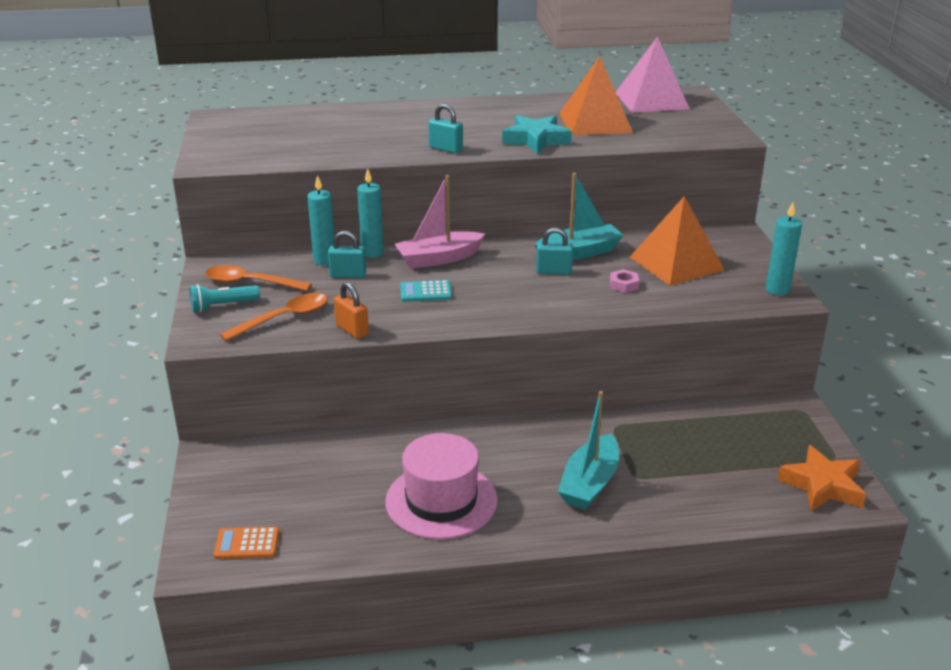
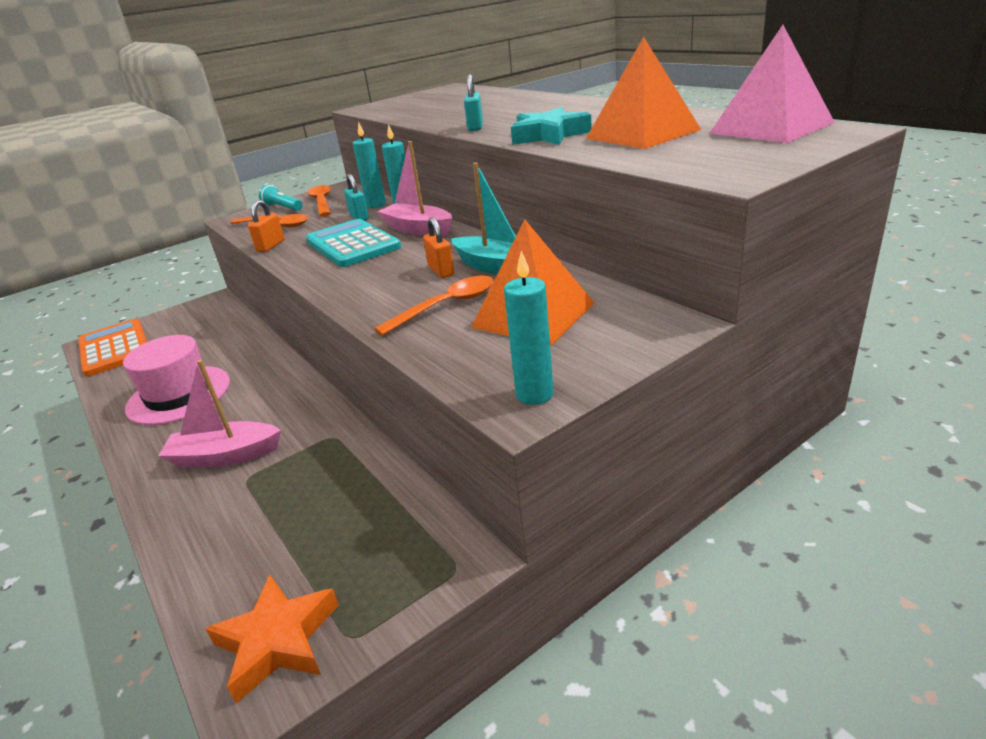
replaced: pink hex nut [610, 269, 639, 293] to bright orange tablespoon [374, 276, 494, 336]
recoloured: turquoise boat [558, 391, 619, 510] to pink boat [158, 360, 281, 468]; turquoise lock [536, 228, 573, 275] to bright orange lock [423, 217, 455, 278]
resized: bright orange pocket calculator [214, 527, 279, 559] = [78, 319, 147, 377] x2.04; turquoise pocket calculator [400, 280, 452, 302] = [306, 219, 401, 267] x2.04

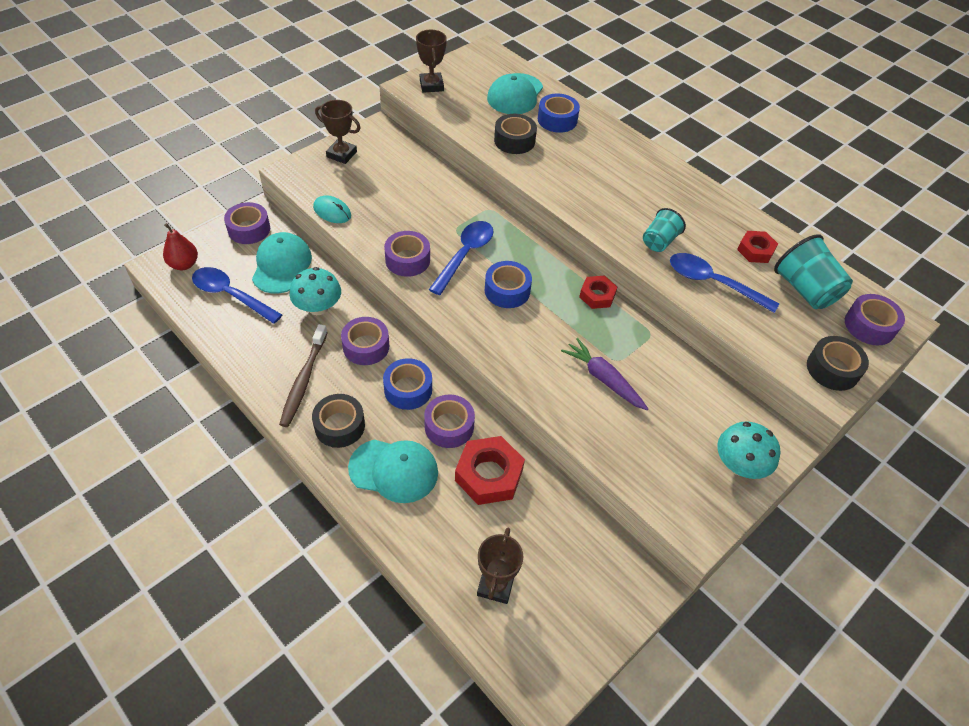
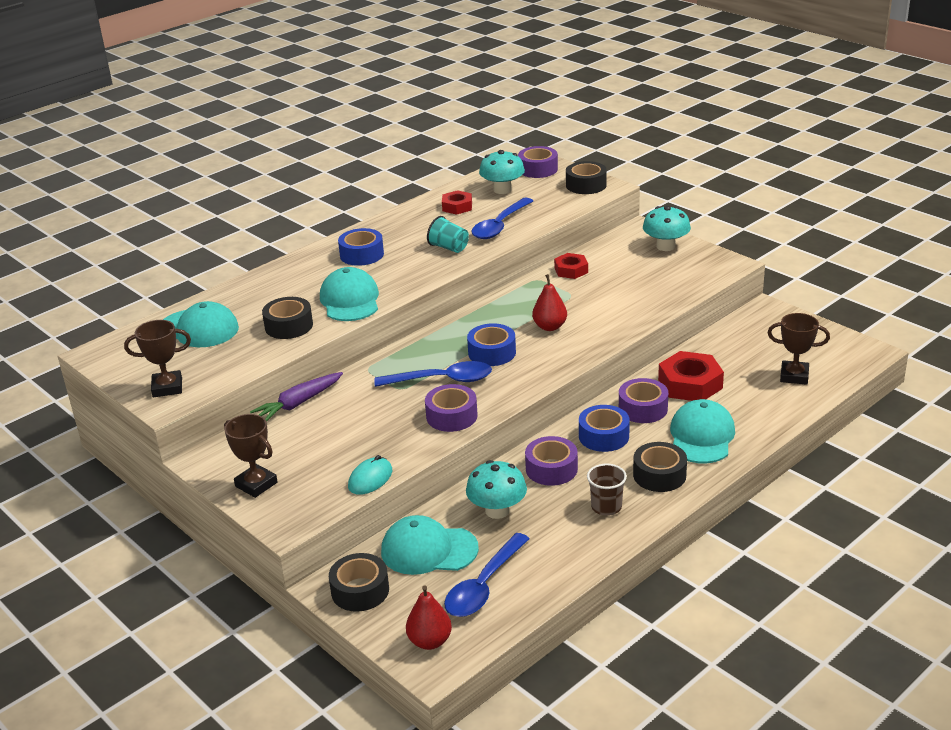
added: turquoise cap [320, 267, 379, 321]; red pear fruit [532, 274, 567, 331]
moved: purple root vegetable [561, 338, 648, 410] to [250, 372, 343, 421]; blue roll of tape [538, 94, 580, 133] to [338, 228, 384, 266]; red hex nut [579, 276, 617, 309] to [554, 253, 588, 279]
replaced: turquoise beaker [774, 234, 853, 309] to turquoise toadstool [479, 150, 525, 194]; russet toothbrush [279, 324, 328, 427] to russet beaker [587, 464, 627, 516]
recoloured: purple roll of tape [224, 202, 270, 244] to black roll of tape [329, 553, 389, 612]
turned: russet prize cup [315, 100, 360, 164] = [224, 414, 277, 498] 75 degrees counterclockwise; blue tablespoon [429, 221, 494, 295] = [374, 361, 492, 387] 150 degrees clockwise

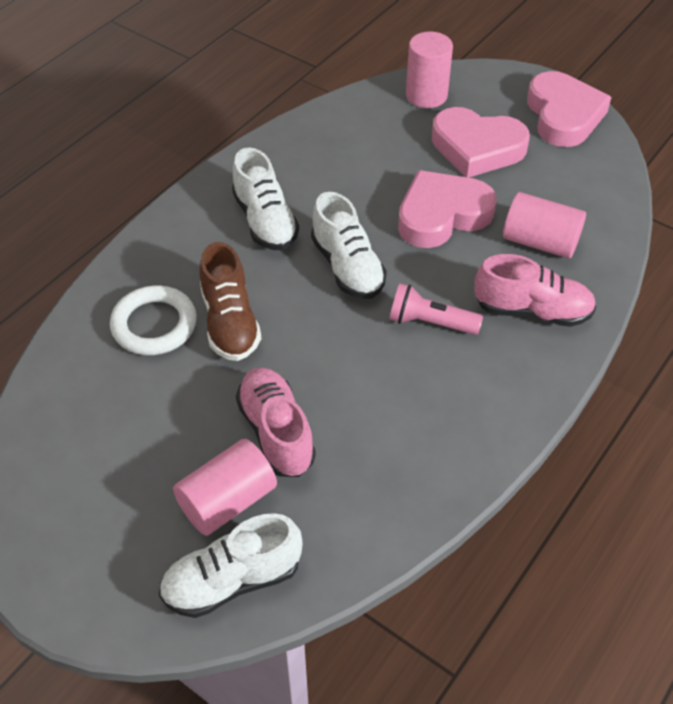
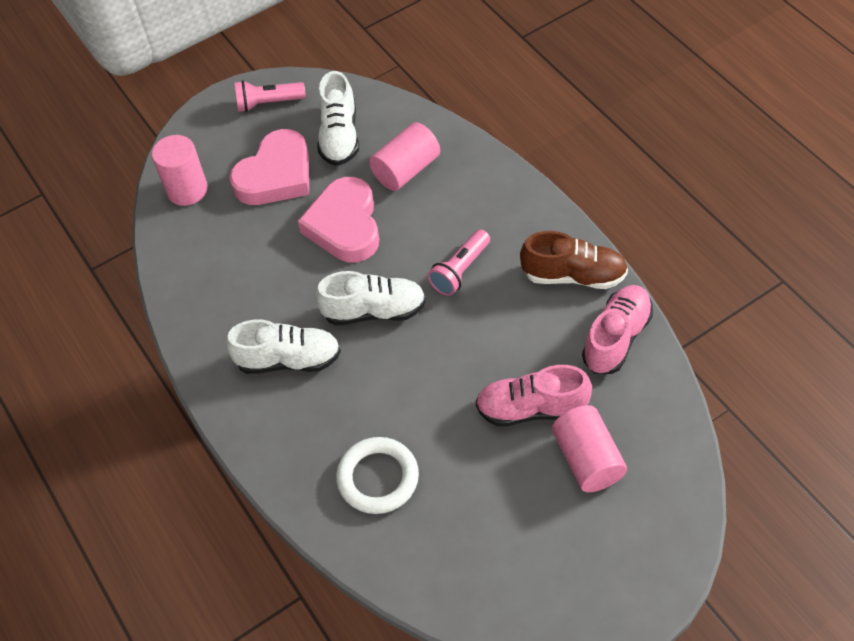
moved: white sneaker [159, 513, 303, 618] to [318, 71, 359, 166]; russet sneaker [199, 242, 261, 361] to [520, 231, 628, 289]; pink sneaker [474, 254, 596, 327] to [582, 285, 653, 374]
replaced: pink heart shape [527, 71, 611, 147] to pink flashlight [234, 80, 306, 112]

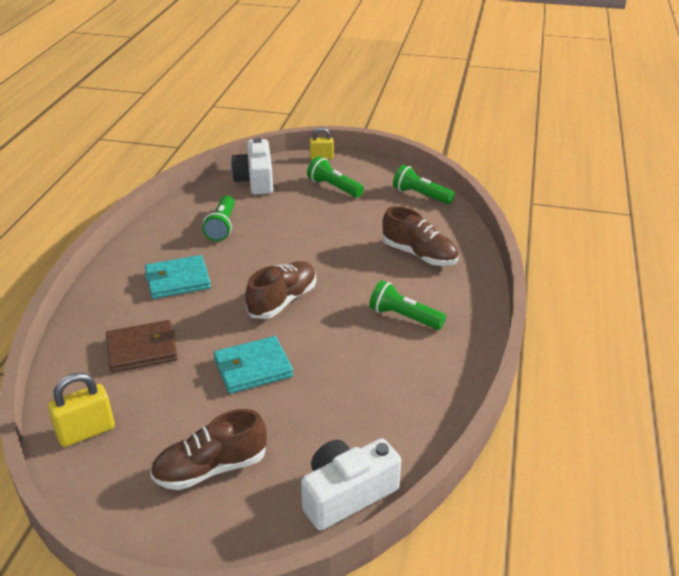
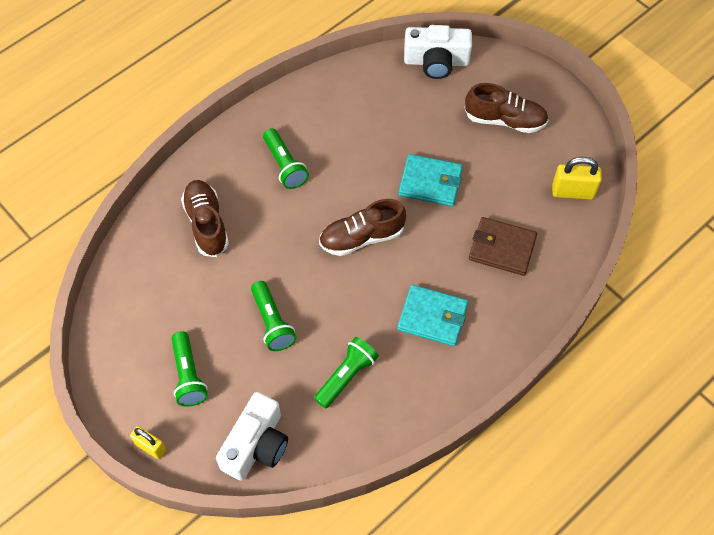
moved: emerald flashlight [393, 165, 455, 204] to [251, 281, 296, 351]

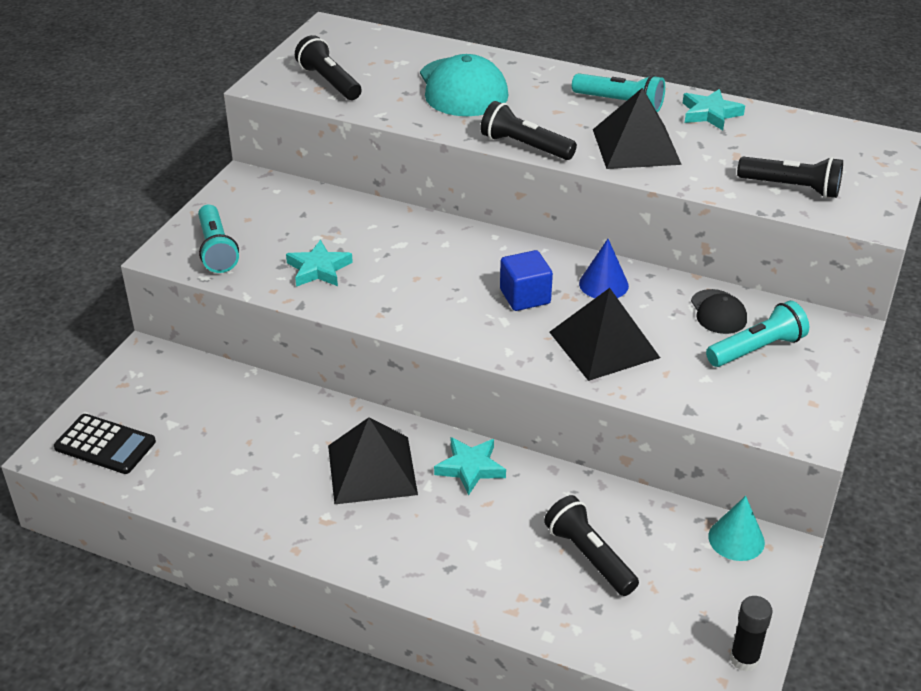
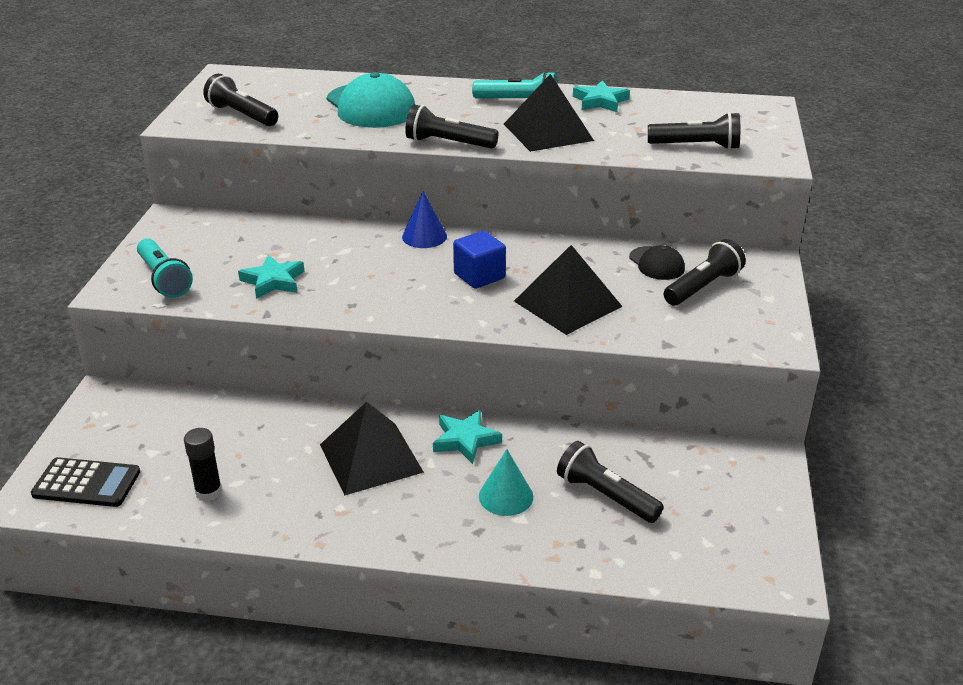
moved: black stick of glue [730, 596, 773, 672] to [184, 428, 222, 502]; blue solid cone [579, 239, 629, 298] to [402, 191, 447, 248]; turquoise solid cone [708, 496, 765, 561] to [479, 449, 533, 516]
recoloured: turquoise flashlight [706, 301, 809, 367] to black flashlight [664, 239, 746, 306]

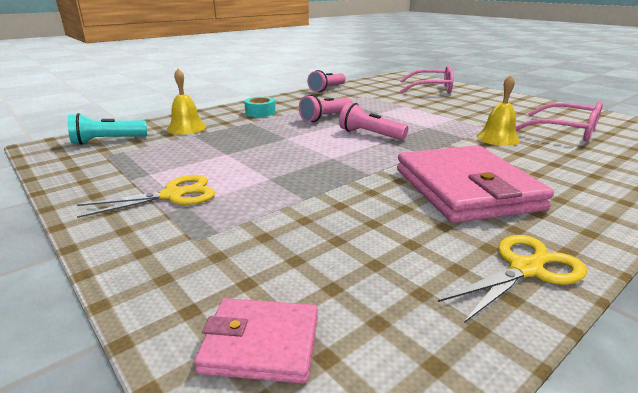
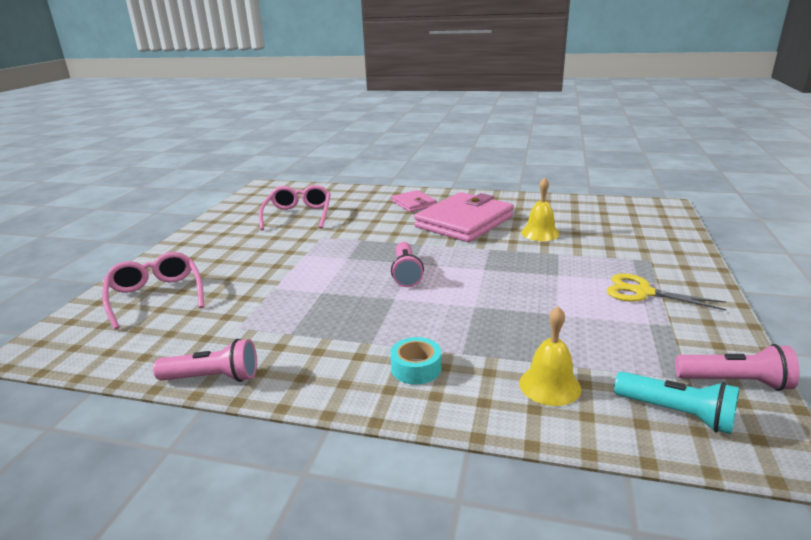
removed: golden shears [438, 235, 587, 323]
moved: pink wallet [194, 298, 318, 384] to [392, 190, 436, 212]; golden bell [477, 75, 520, 146] to [521, 178, 560, 241]; pink flashlight [299, 95, 353, 122] to [675, 344, 800, 391]

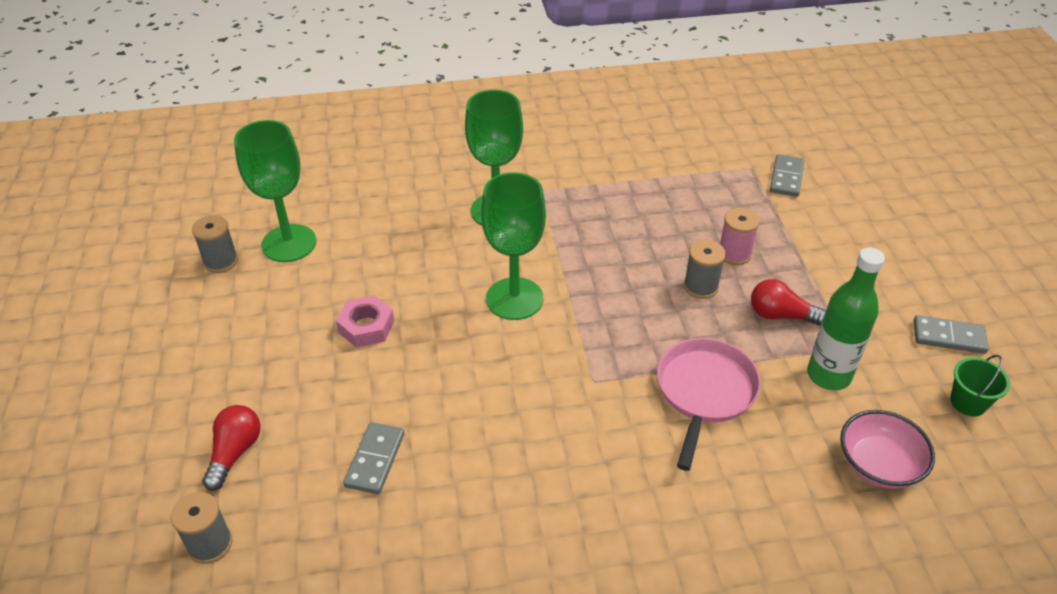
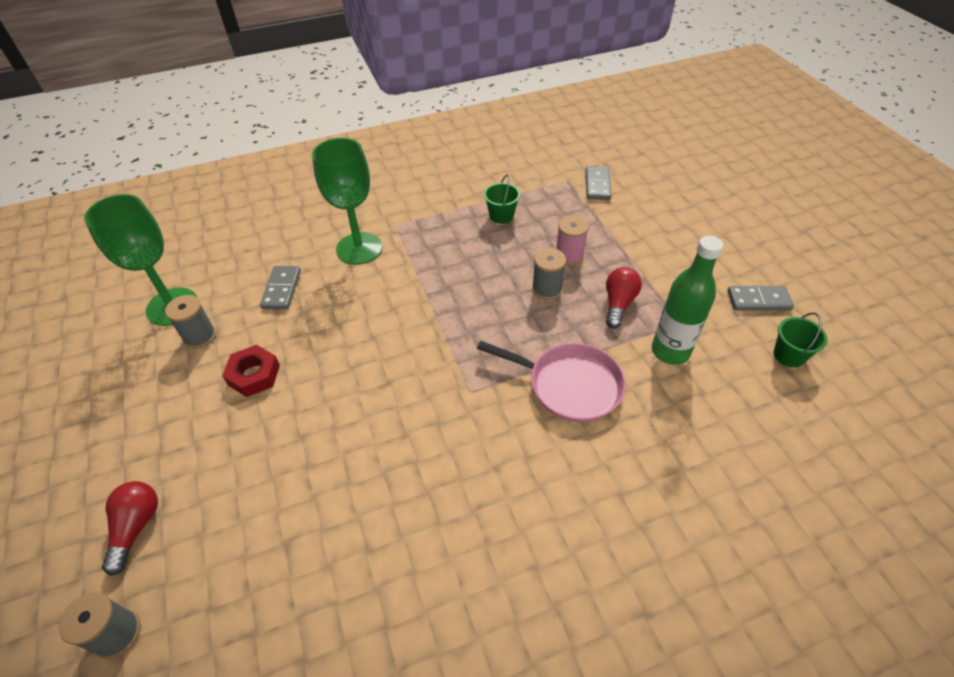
removed: emerald wine glass [481, 172, 546, 320]; pink bowl [840, 410, 935, 489]
added: emerald bucket [484, 175, 520, 224]
moved: grey bobbin [192, 215, 238, 273] to [165, 295, 216, 349]; grey domino [343, 422, 404, 494] to [260, 266, 301, 310]
recoloured: pink hex nut [336, 295, 394, 348] to red hex nut [222, 345, 280, 397]
turned: pink pan [657, 338, 761, 471] = [477, 341, 626, 423] 105 degrees clockwise; red lightbulb [751, 279, 826, 325] = [606, 267, 642, 329] 105 degrees clockwise

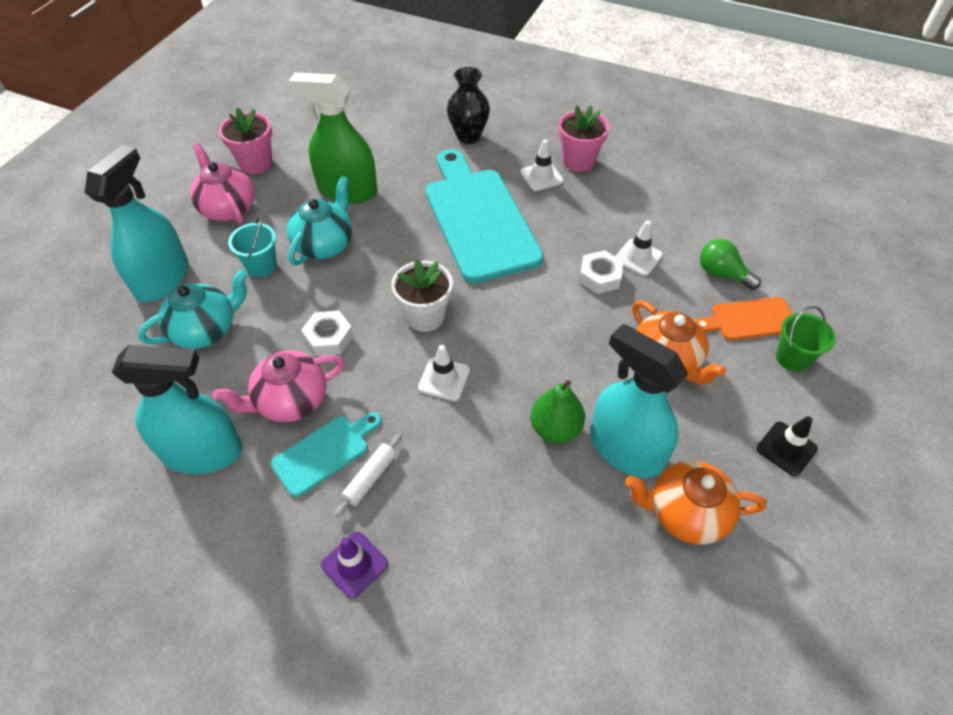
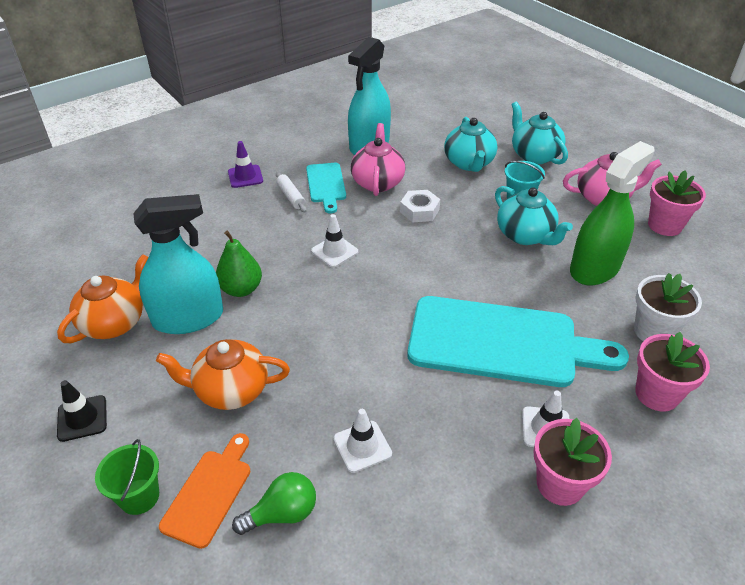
removed: white hex nut [579, 250, 624, 294]
moved: white plant pot [392, 259, 453, 332] to [634, 273, 702, 341]
replaced: turquoise spray bottle [85, 145, 189, 302] to turquoise tea pot [511, 102, 568, 165]; black flower vase [447, 67, 490, 144] to pink plant pot [635, 332, 710, 411]

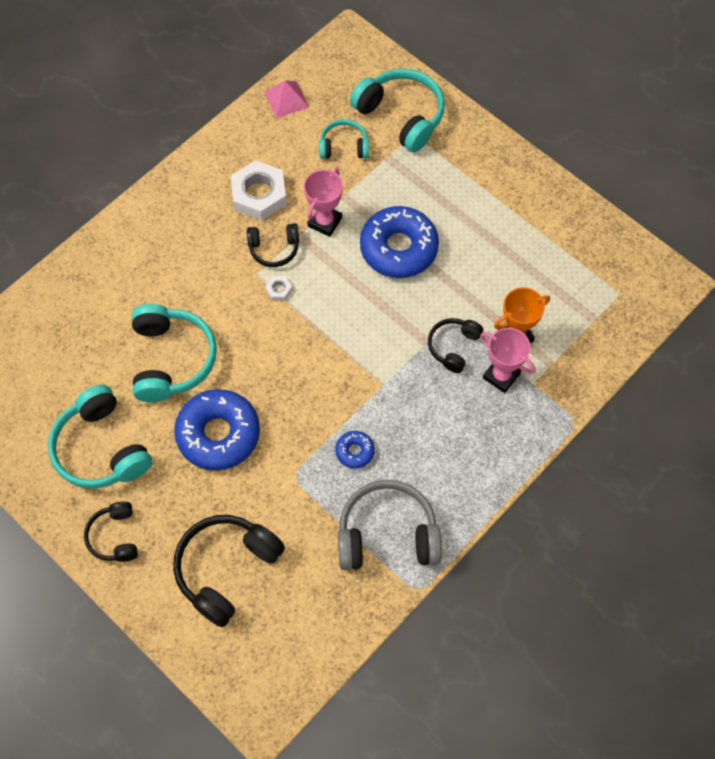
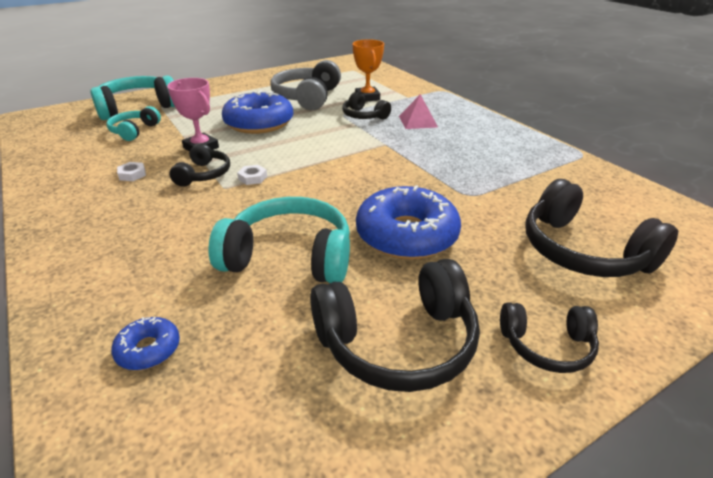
removed: pink prize cup [480, 328, 536, 393]
moved: blue glazed donut [335, 431, 375, 468] to [111, 317, 180, 370]; grey headset [338, 480, 442, 570] to [270, 60, 341, 110]; pink solid pyramid [264, 80, 309, 118] to [399, 94, 438, 129]
recoloured: turquoise headset [48, 385, 152, 489] to black headset [310, 259, 480, 392]
resized: white hex nut [231, 160, 287, 220] = [117, 162, 146, 181] x0.43

